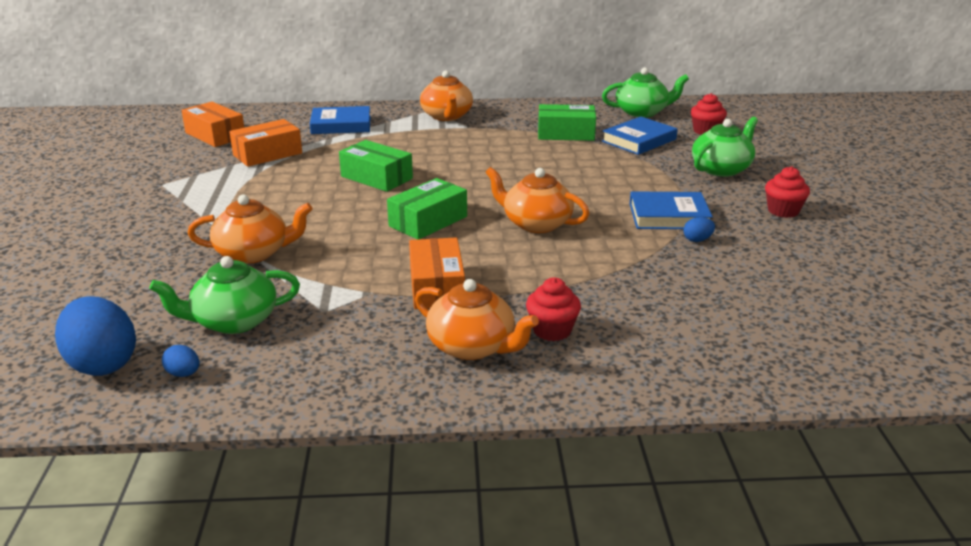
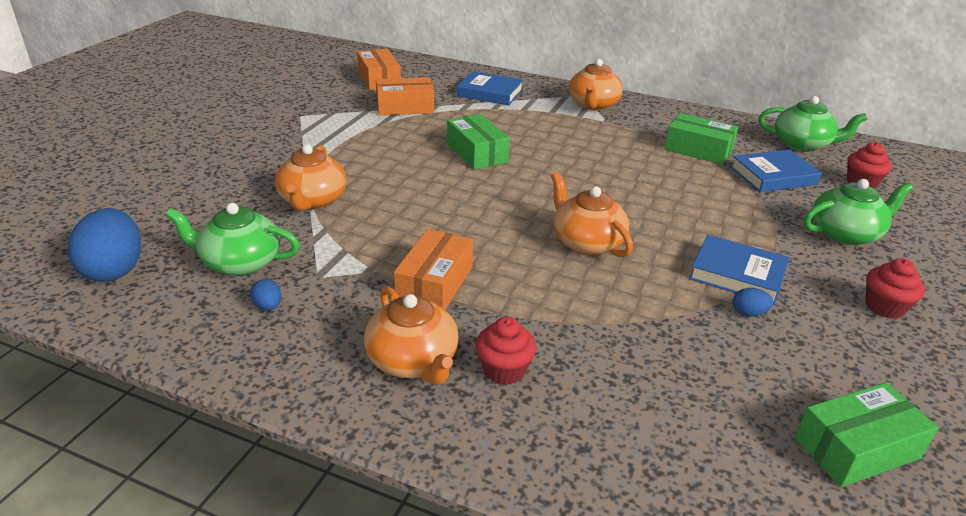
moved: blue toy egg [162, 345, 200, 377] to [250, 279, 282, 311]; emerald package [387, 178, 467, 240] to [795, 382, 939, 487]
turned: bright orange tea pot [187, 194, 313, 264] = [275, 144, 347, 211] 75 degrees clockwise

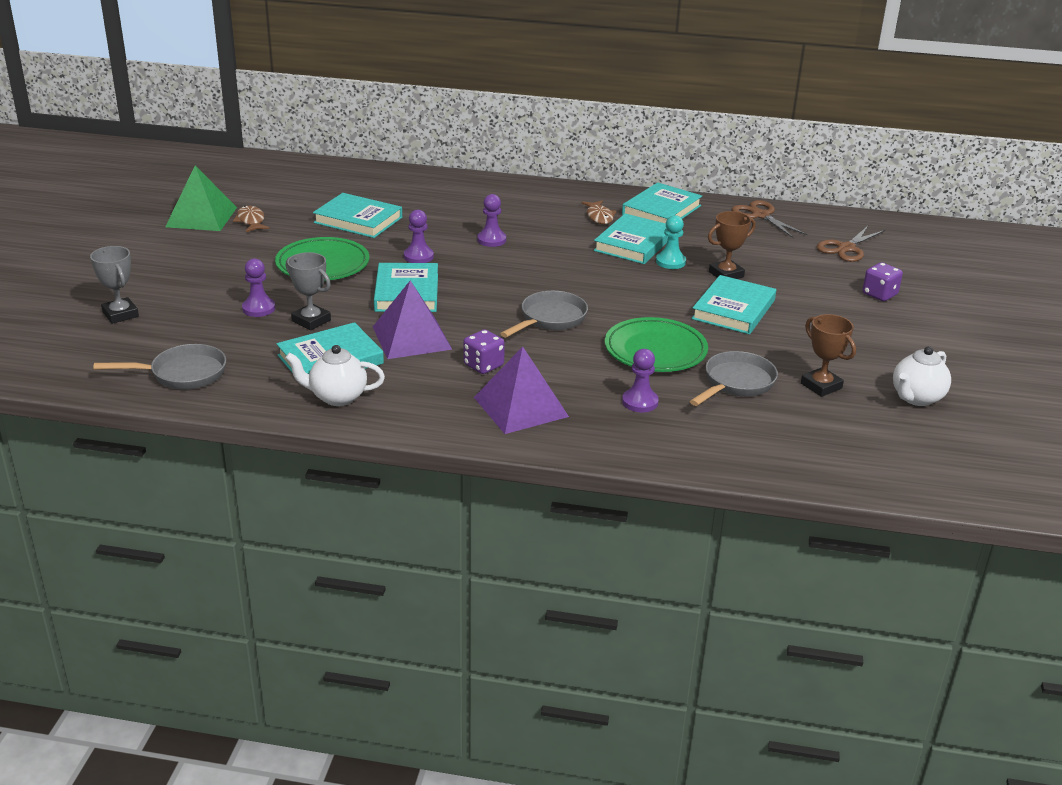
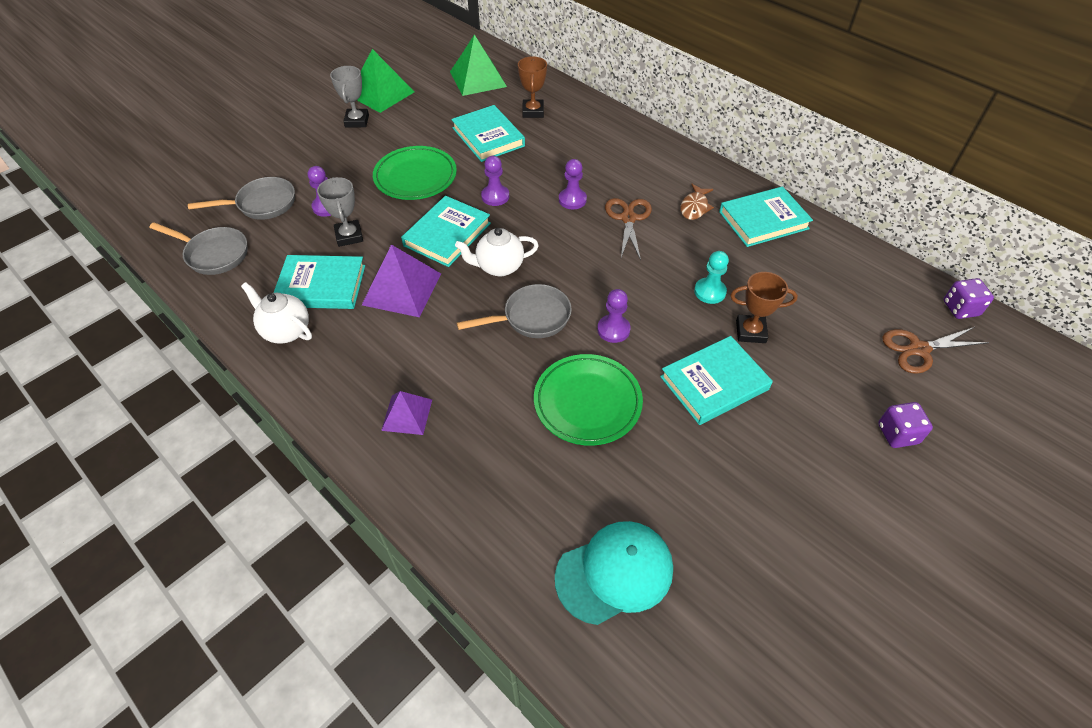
removed: russet fish figure [233, 206, 269, 232]; turquoise hardcover [594, 214, 668, 264]
added: emerald solid pyramid [450, 34, 507, 96]; turquoise cap [555, 521, 673, 625]
moved: grey pan [690, 351, 778, 406] to [188, 177, 295, 220]; grey prize cup [90, 246, 139, 324] to [330, 66, 369, 127]; white tea pot [893, 346, 951, 406] to [455, 228, 539, 277]; russet prize cup [801, 314, 856, 397] to [518, 56, 547, 118]; purple pawn [622, 349, 659, 412] to [597, 289, 631, 343]; russet shears [732, 200, 808, 238] to [605, 198, 652, 260]; purple die [463, 329, 505, 374] to [943, 278, 994, 319]
resized: purple solid pyramid [474, 346, 569, 434] = [381, 391, 432, 435] x0.60

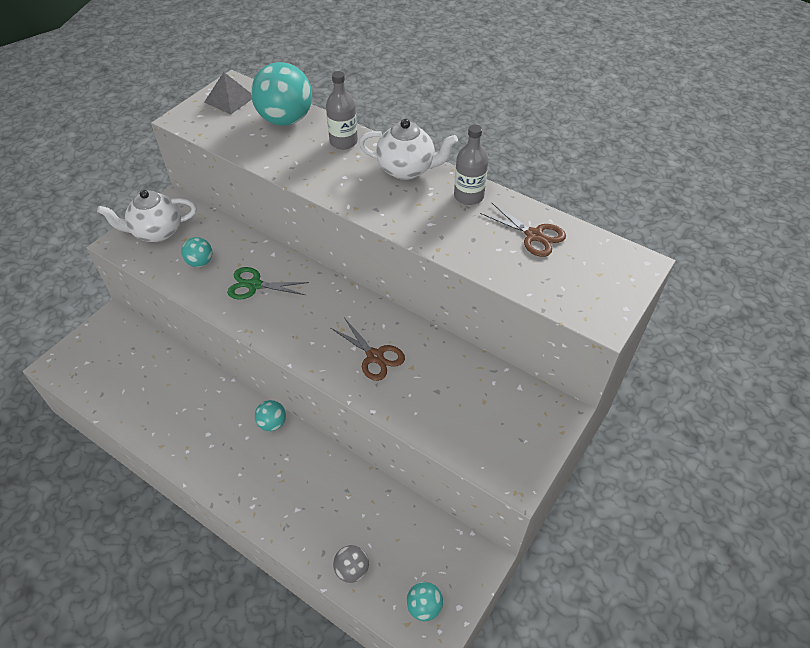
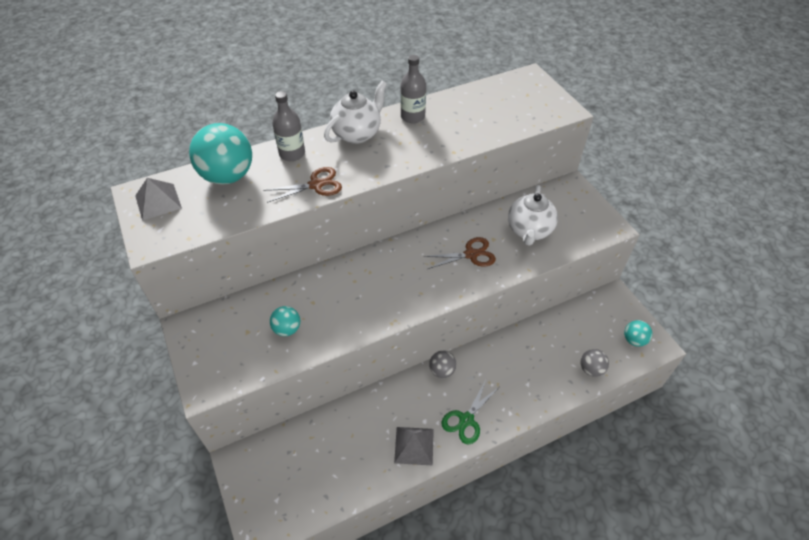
added: grey solid pyramid [394, 427, 434, 465]
moved: russet shears [480, 202, 566, 257] to [263, 167, 342, 203]; emerald shears [227, 267, 309, 300] to [441, 380, 499, 445]; white tea pot [97, 190, 197, 242] to [508, 185, 558, 246]
recoloured: turquoise sphere [255, 400, 286, 431] to grey sphere [429, 351, 457, 378]

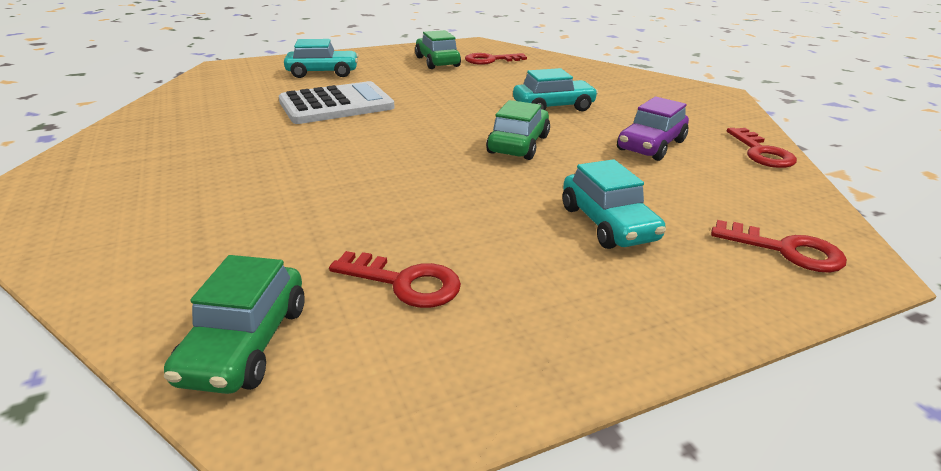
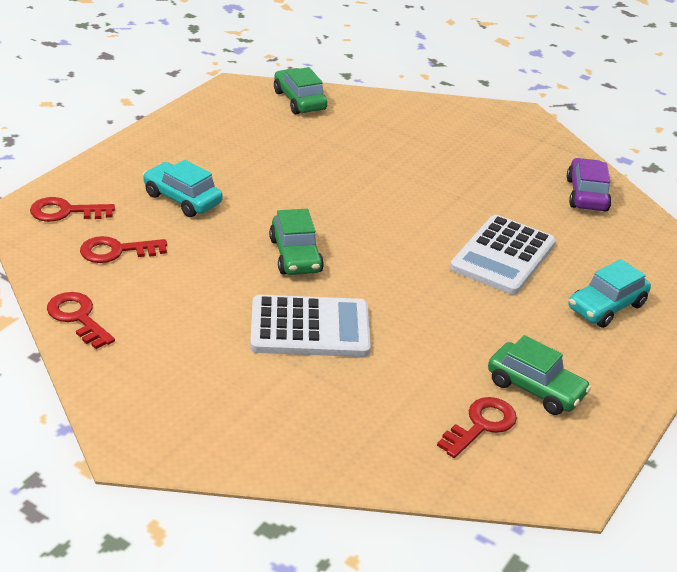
moved: red latchkey [329, 251, 461, 308] to [80, 236, 167, 263]; purple car [617, 96, 689, 161] to [567, 158, 611, 211]
replaced: turquoise car [513, 68, 598, 111] to white pocket calculator [250, 295, 371, 357]

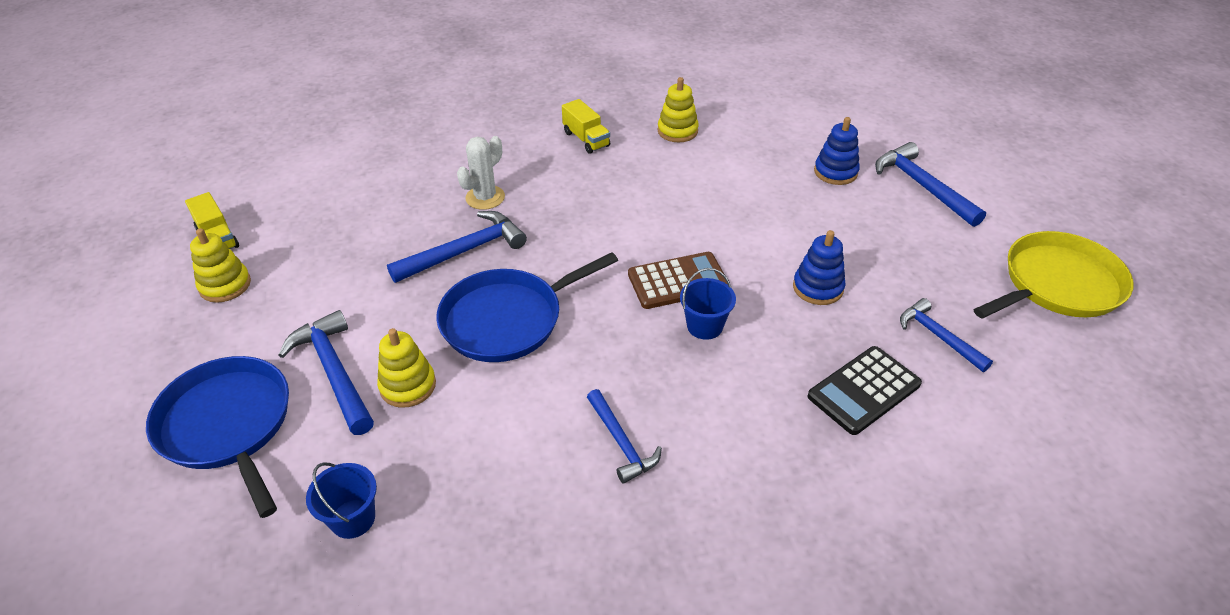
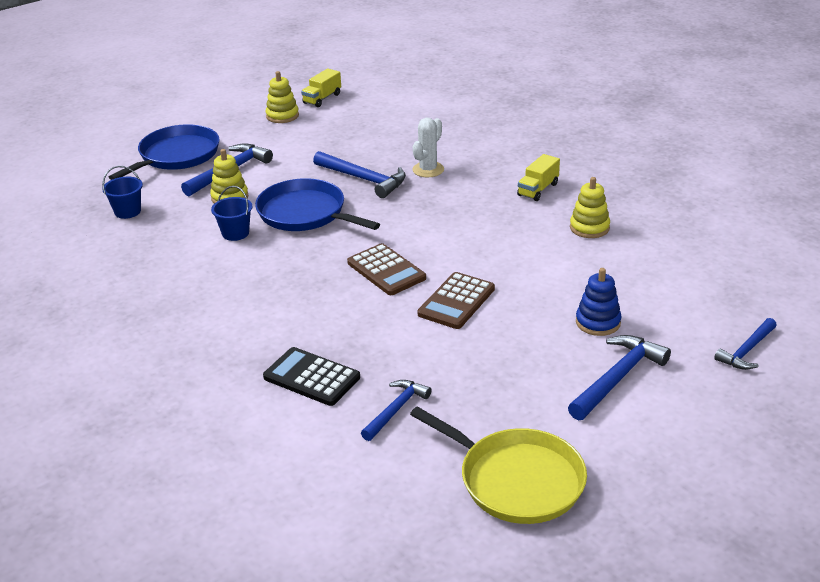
removed: blue stacking toy [793, 230, 846, 305]
added: russet pocket calculator [417, 272, 495, 329]
moved: blue bucket [680, 268, 736, 340] to [211, 186, 253, 241]; blue hammer [587, 389, 662, 484] to [714, 318, 777, 370]
turned: white cactus [457, 136, 505, 210] = [412, 118, 444, 177] 75 degrees counterclockwise

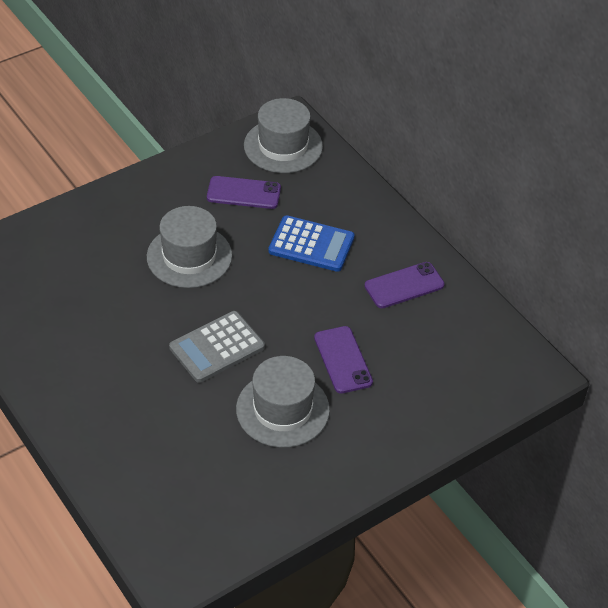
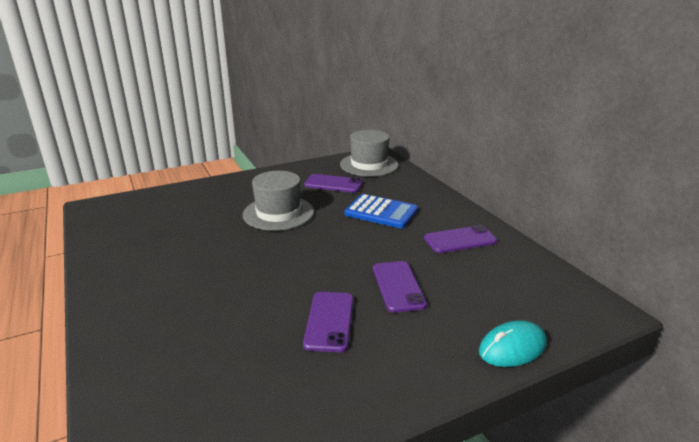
removed: grey pocket calculator [169, 311, 265, 383]
added: turquoise computer mouse [479, 320, 547, 367]
replaced: grey top hat [236, 356, 330, 448] to purple smartphone [303, 292, 354, 352]

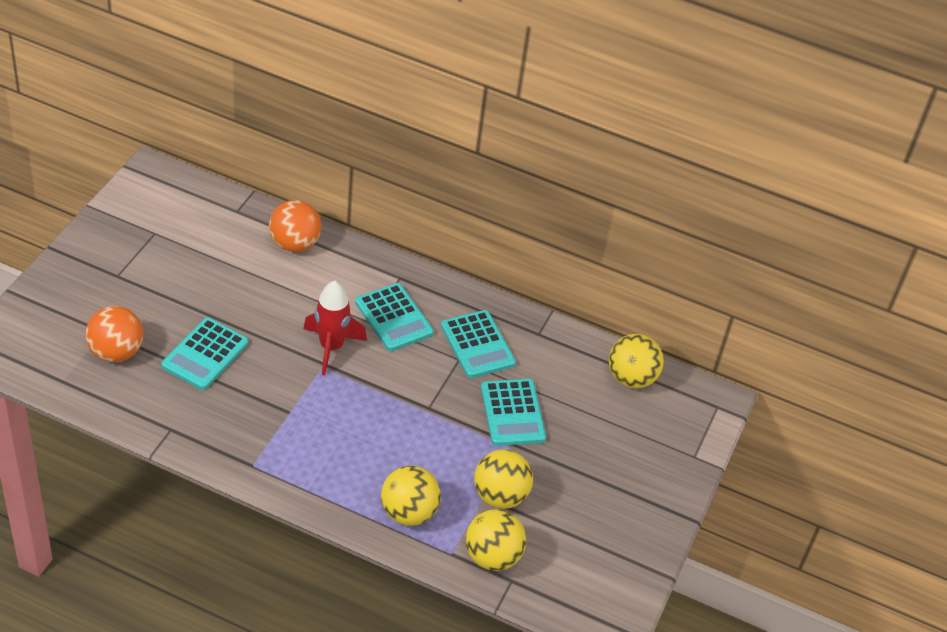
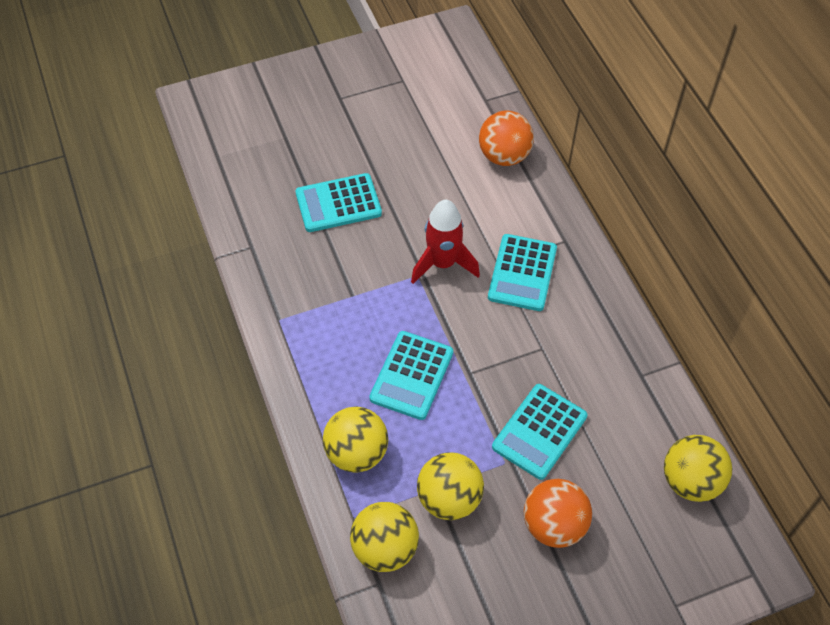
moved: turquoise pocket calculator [441, 310, 516, 378] to [369, 331, 453, 420]; bright orange sphere [86, 306, 143, 362] to [524, 479, 592, 548]

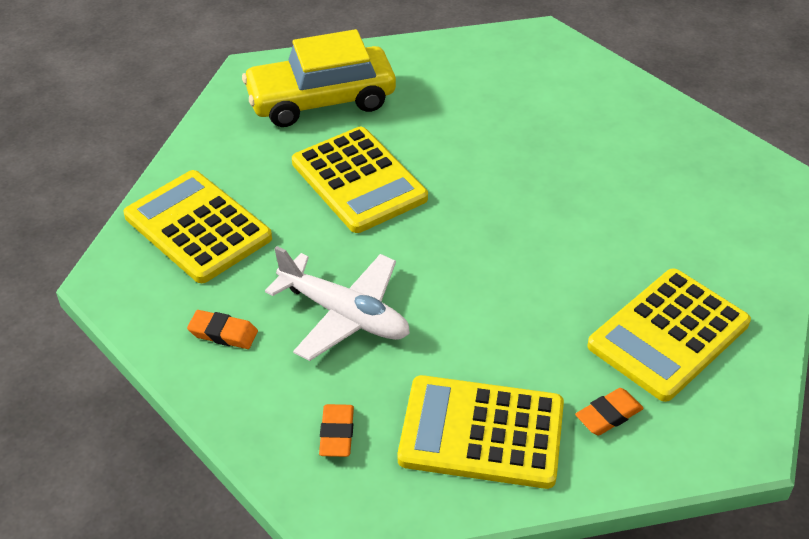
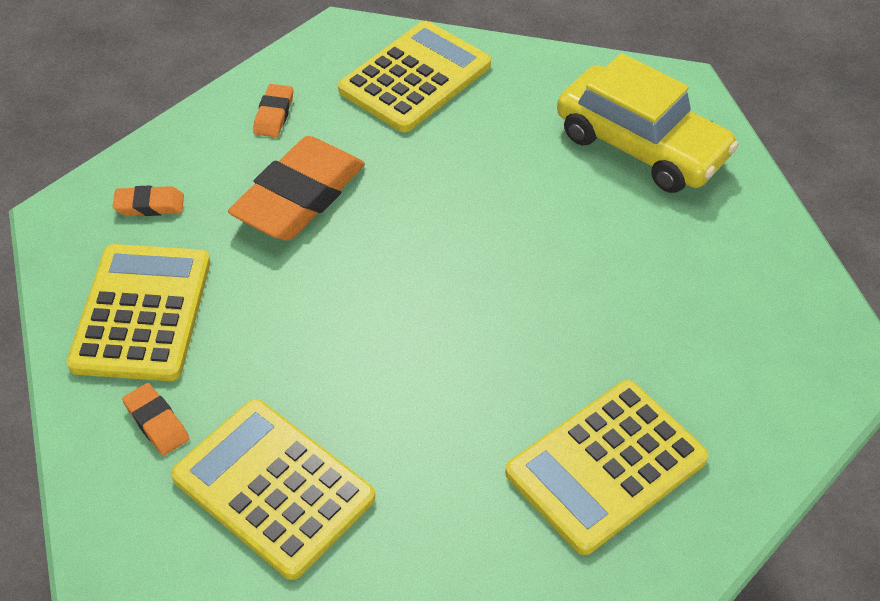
moved: golden pocket calculator [292, 127, 428, 233] to [505, 380, 709, 555]
replaced: white toy plane [265, 246, 410, 361] to bright orange eraser [228, 136, 365, 241]
turned: golden car [242, 29, 396, 127] = [557, 53, 739, 193] 150 degrees clockwise

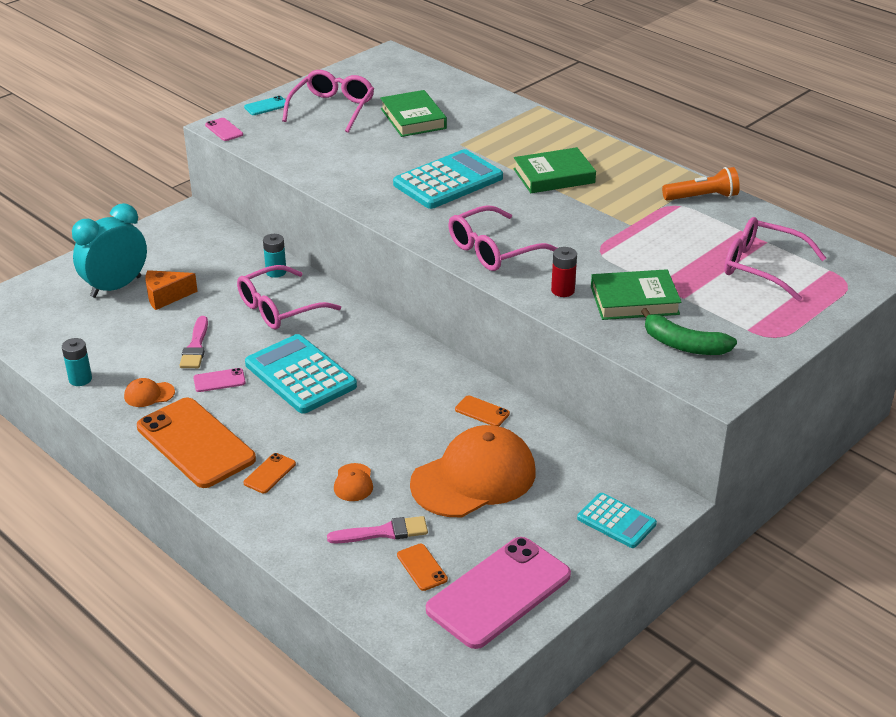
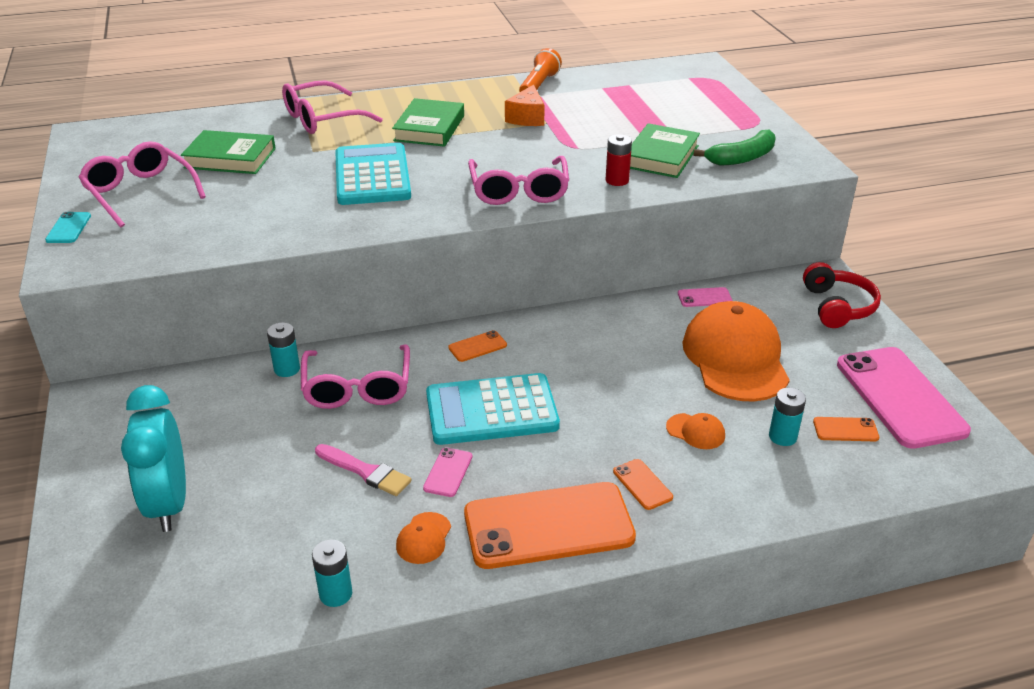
moved: pink spectacles [724, 217, 826, 301] to [282, 80, 383, 134]; bright orange smartphone [455, 395, 510, 426] to [448, 330, 507, 362]; bright orange cheese [145, 270, 198, 310] to [505, 85, 545, 126]; pink smartphone [205, 118, 243, 141] to [678, 287, 733, 307]
replaced: pink brush [327, 516, 428, 543] to turquoise battery [769, 388, 806, 446]; turquoise pocket calculator [577, 493, 657, 548] to red headset [803, 262, 881, 328]

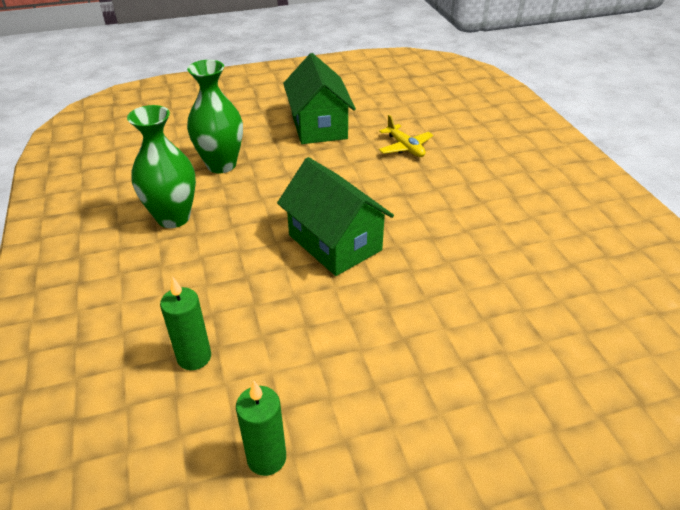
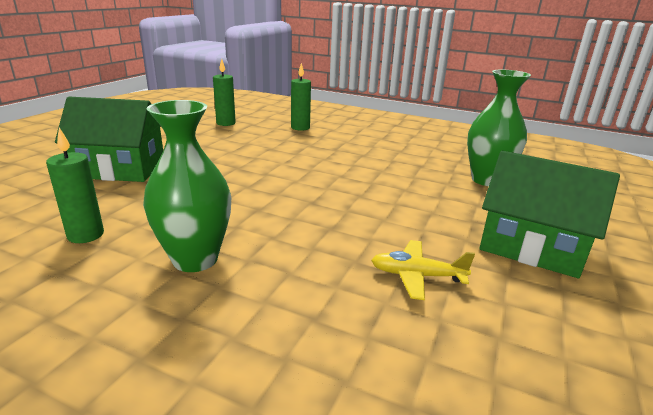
added: emerald wax candle [46, 128, 104, 243]
moved: emerald house [277, 157, 394, 276] to [55, 97, 163, 182]; emerald flower vase [127, 105, 196, 228] to [143, 100, 231, 272]

